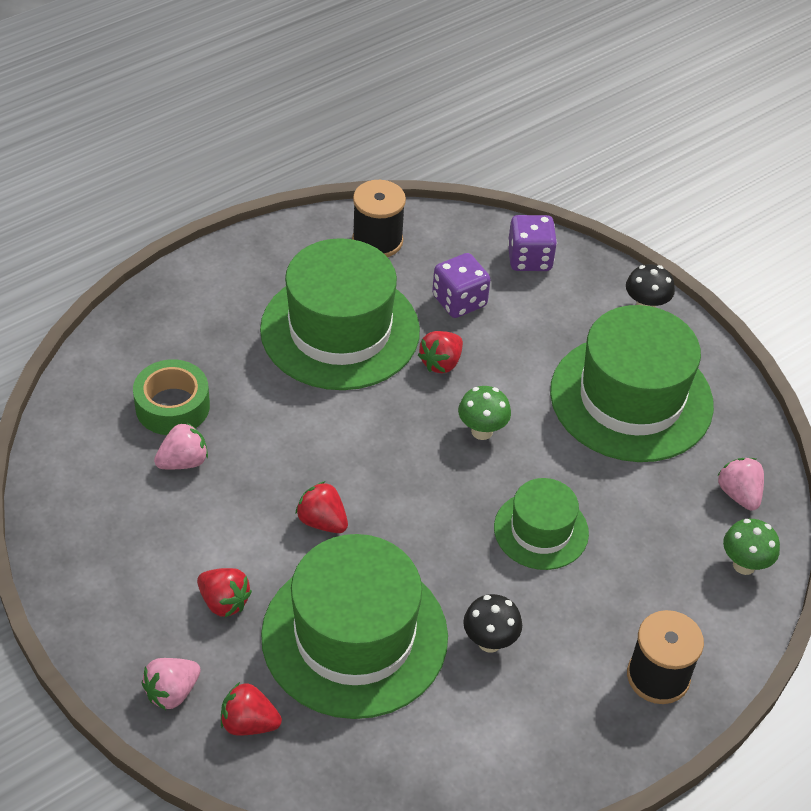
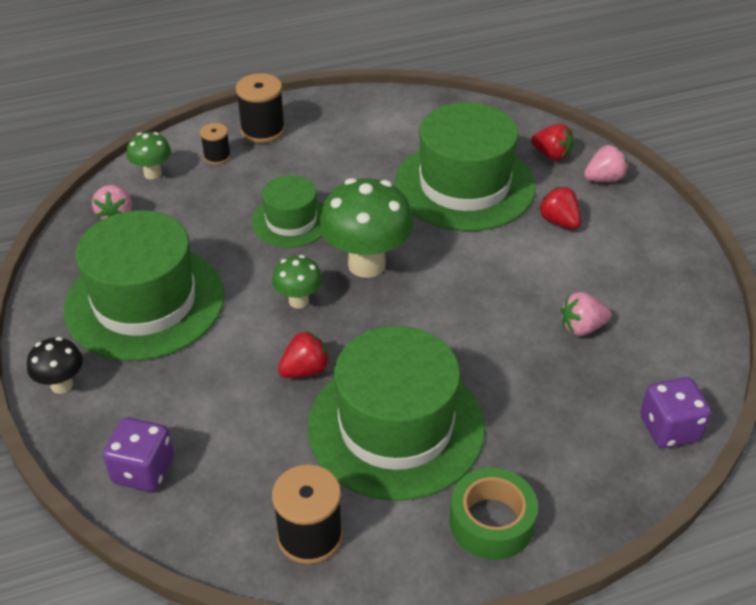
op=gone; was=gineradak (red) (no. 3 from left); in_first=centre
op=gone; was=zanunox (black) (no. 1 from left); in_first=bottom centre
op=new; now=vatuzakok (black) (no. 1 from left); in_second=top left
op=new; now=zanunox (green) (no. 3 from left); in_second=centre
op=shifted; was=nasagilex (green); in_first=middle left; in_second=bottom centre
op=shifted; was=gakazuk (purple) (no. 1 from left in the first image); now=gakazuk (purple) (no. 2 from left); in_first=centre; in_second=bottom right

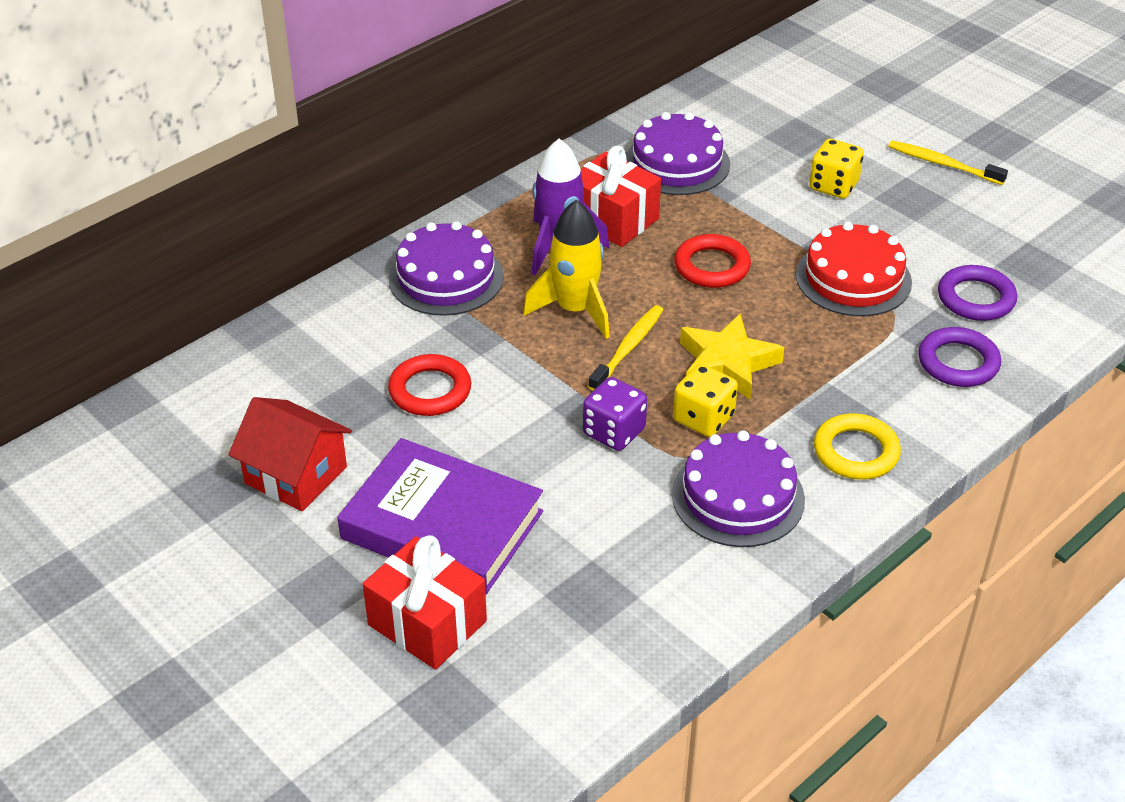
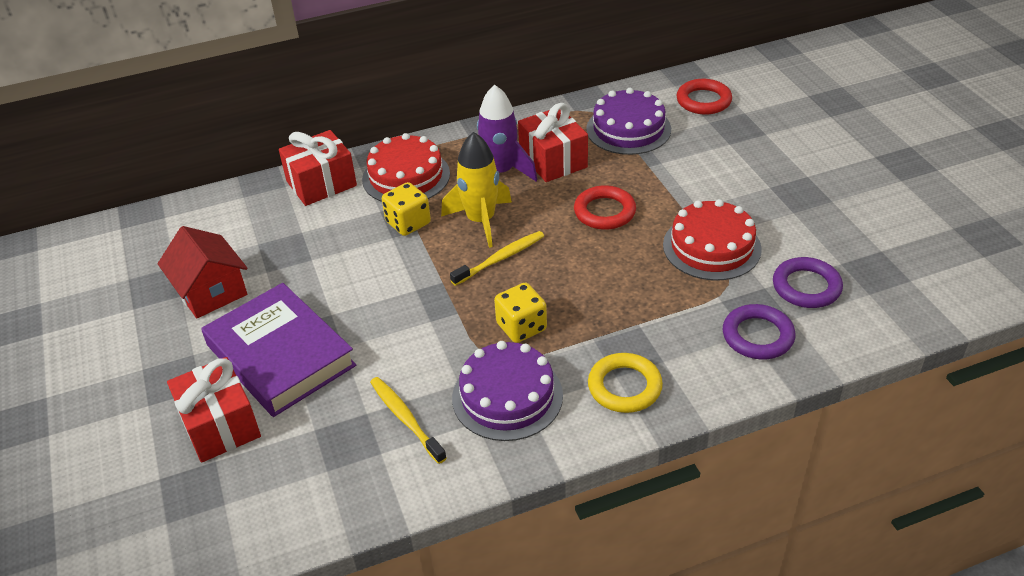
op=gone; was=gakazuk (purple); in_first=centre
op=gone; was=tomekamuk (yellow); in_first=centre
op=new; now=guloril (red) (no. 2 from left); in_second=top left
op=shifted; was=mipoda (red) (no. 1 from left in the first image); now=mipoda (red) (no. 2 from left); in_first=centre; in_second=top right
op=shifted; was=gakazuk (yellow) (no. 2 from left in the first image); now=gakazuk (yellow) (no. 1 from left); in_first=top right; in_second=centre
op=shifted; was=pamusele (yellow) (no. 2 from left in the first image); now=pamusele (yellow) (no. 1 from left); in_first=top right; in_second=bottom centre
op=repainted; was=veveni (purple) (no. 1 from left); now=veveni (red) (no. 1 from left); in_first=centre; in_second=top centre

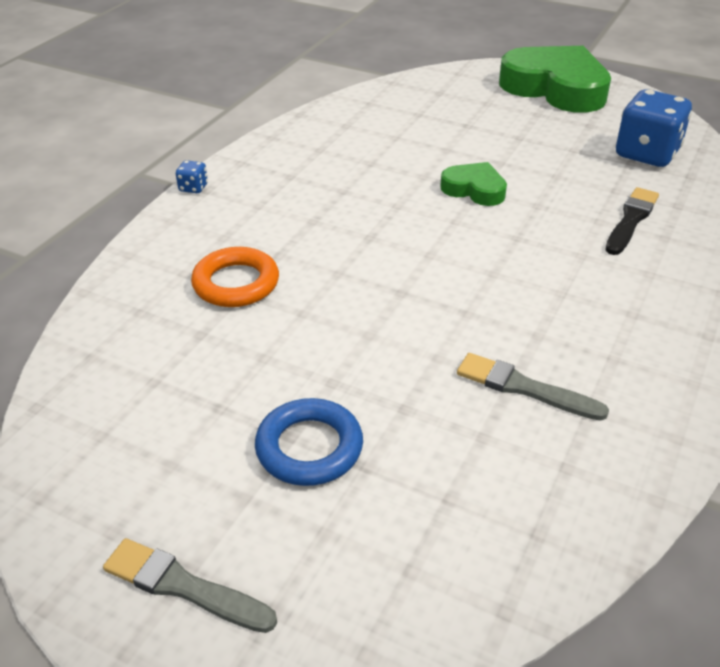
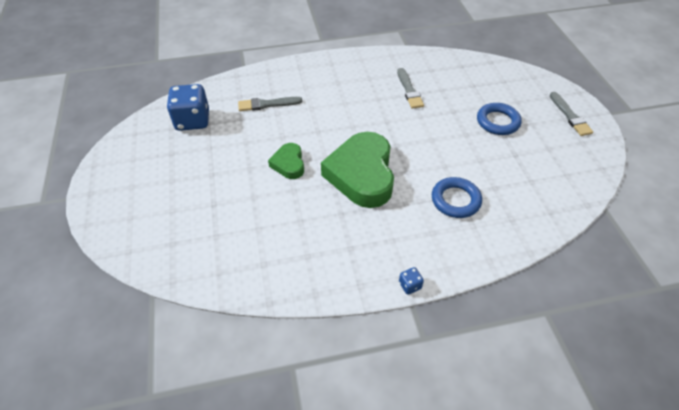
op=shifted; was=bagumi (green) (no. 2 from left); in_first=top right; in_second=centre
op=repainted; was=mipoda (orange); now=mipoda (blue) (no. 1 from left); in_first=middle left; in_second=middle right
op=repainted; was=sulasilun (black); now=sulasilun (grey) (no. 1 from left); in_first=top right; in_second=top centre

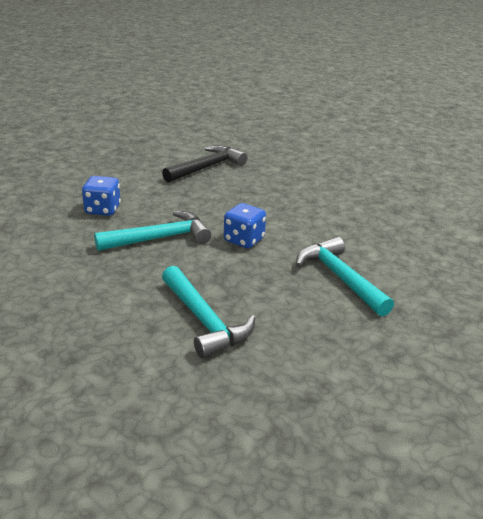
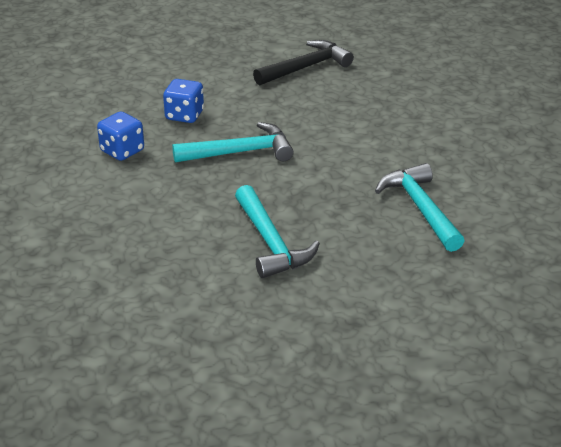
op=shifted; was=gakazuk (blue) (no. 2 from left in the first image); now=gakazuk (blue) (no. 1 from left); in_first=centre; in_second=top left

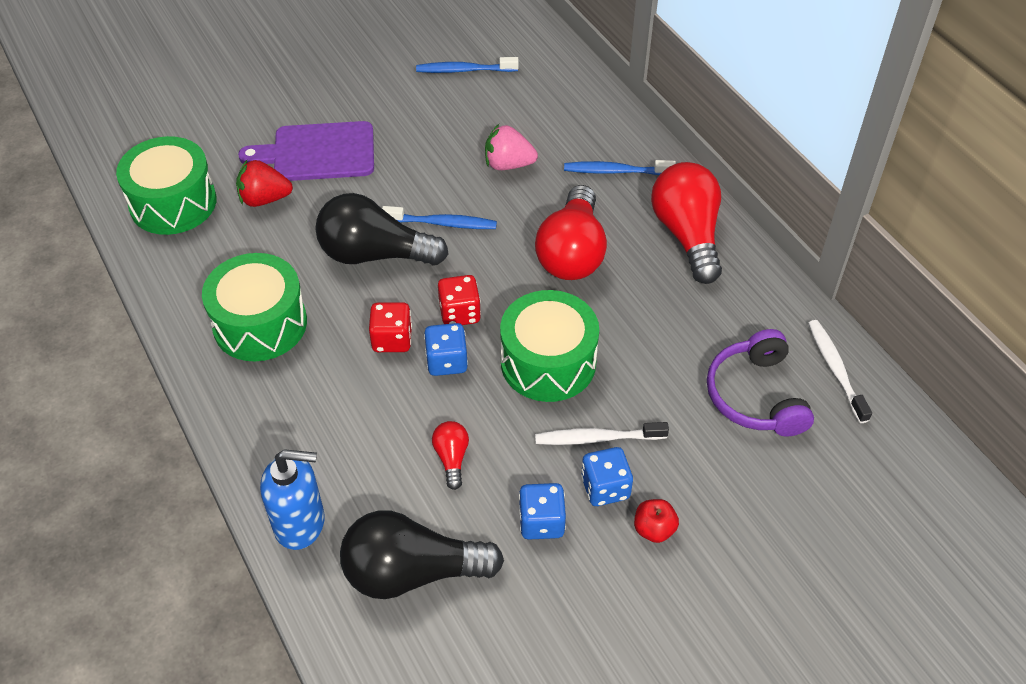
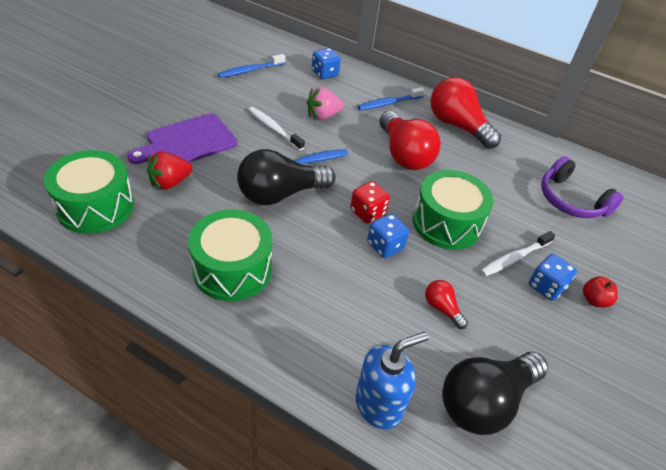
op=gone; was=gakazuk (red) (no. 1 from left); in_first=centre
op=shifted; was=gakazuk (blue) (no. 2 from left in the first image); now=gakazuk (blue) (no. 1 from left); in_first=bottom centre; in_second=top centre
op=shifted; was=pamusele (white) (no. 2 from left in the first image); now=pamusele (white) (no. 1 from left); in_first=middle right; in_second=top centre

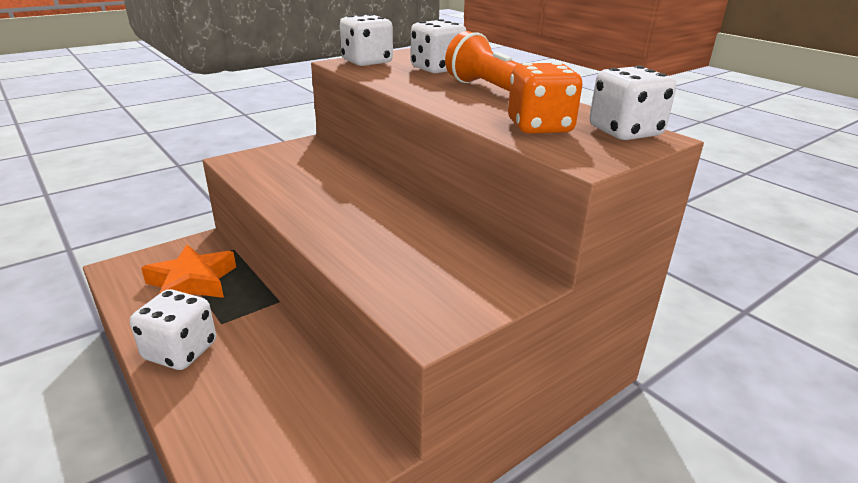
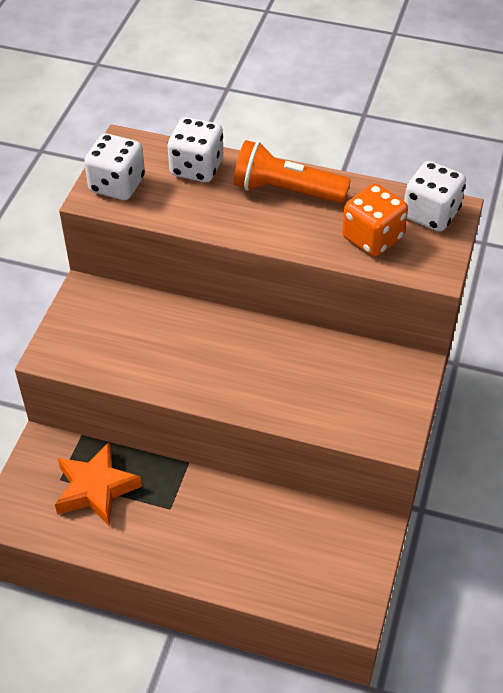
op=gone; was=gakazuk (white) (no. 1 from left); in_first=bottom left

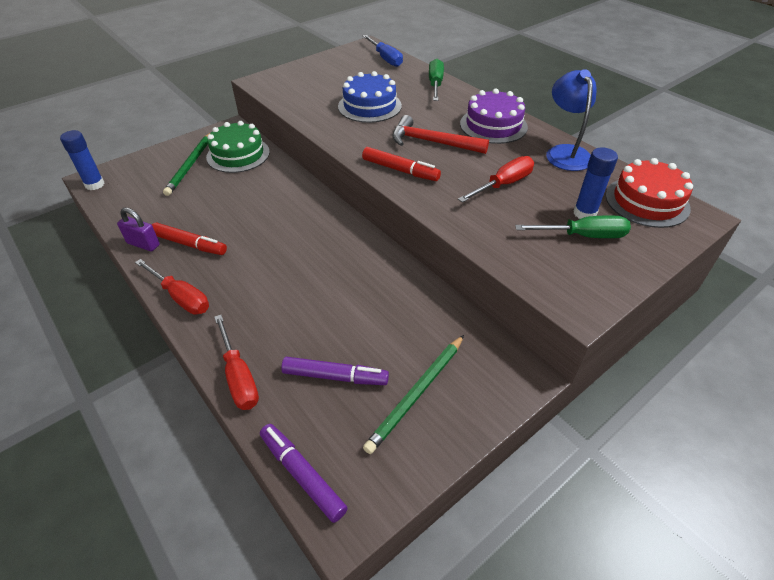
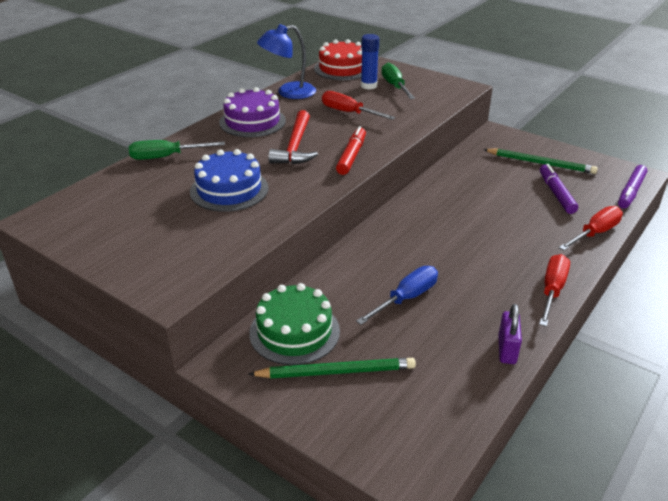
op=gone; was=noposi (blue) (no. 1 from left); in_first=top left
op=gone; was=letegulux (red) (no. 1 from left); in_first=middle left
op=shifted; was=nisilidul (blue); in_first=top centre; in_second=centre

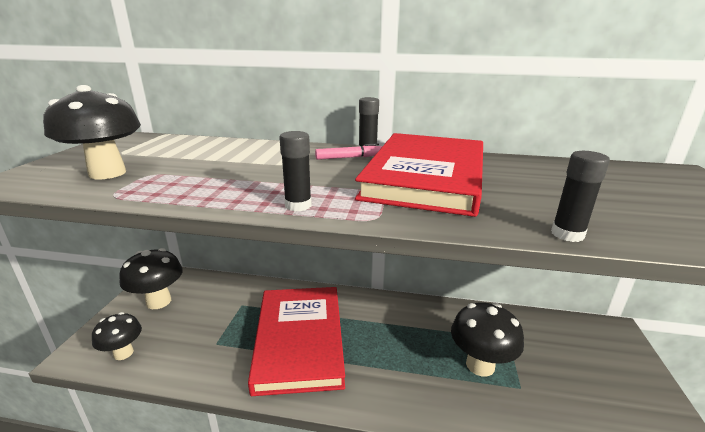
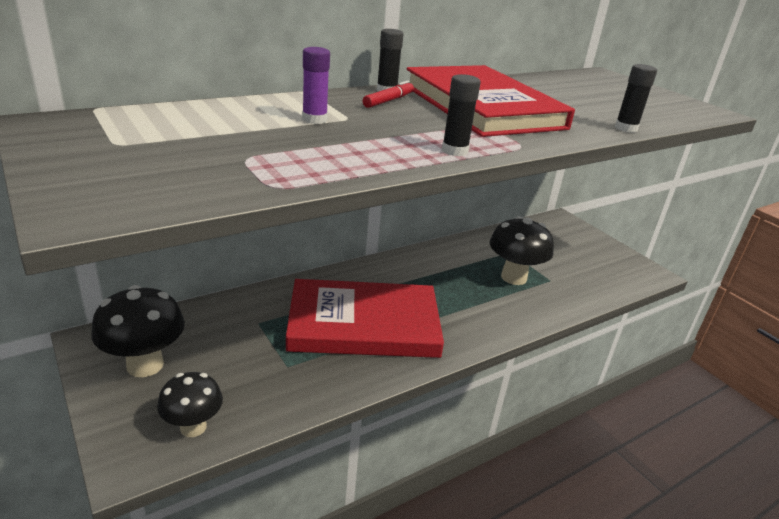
op=gone; was=zanunox (black) (no. 1 from left); in_first=top left
op=new; now=noposi (purple); in_second=top centre
op=repainted; was=letegulux (pink); now=letegulux (red); in_first=centre; in_second=top centre
op=rotated; was=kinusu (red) (no. 1 from left); in_first=bottom centre; in_second=centre; clockwise=-45

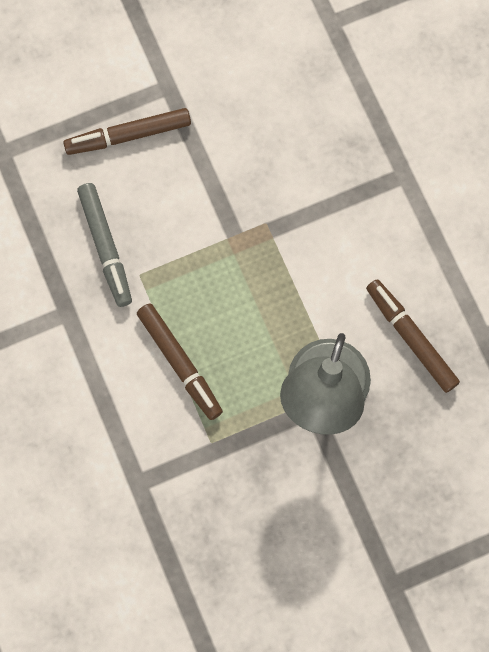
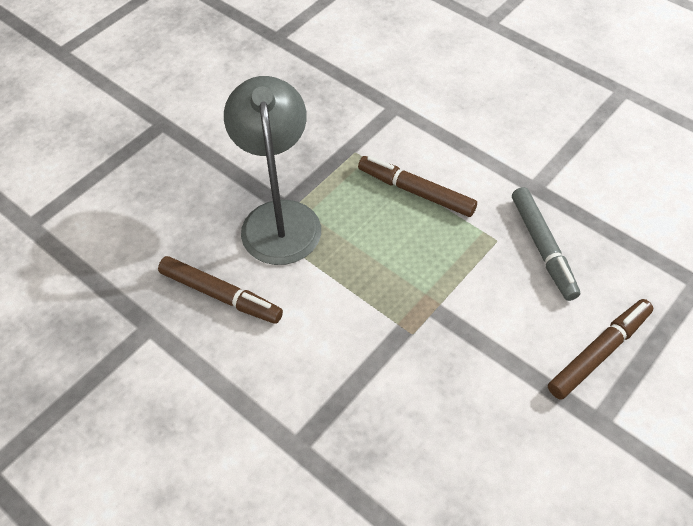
op=rotated; was=letegulux (grey); in_first=middle left; in_second=middle right; clockwise=-150

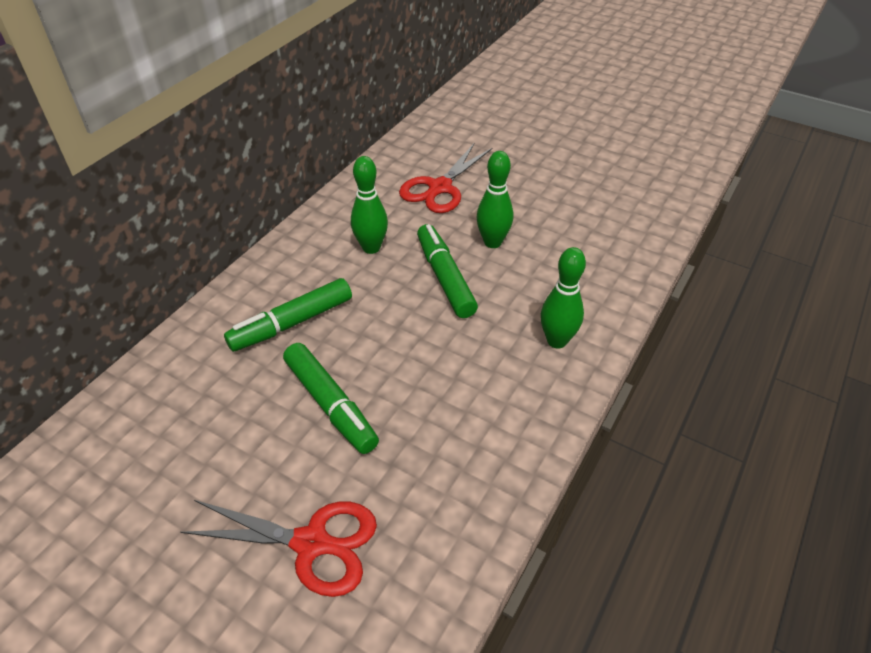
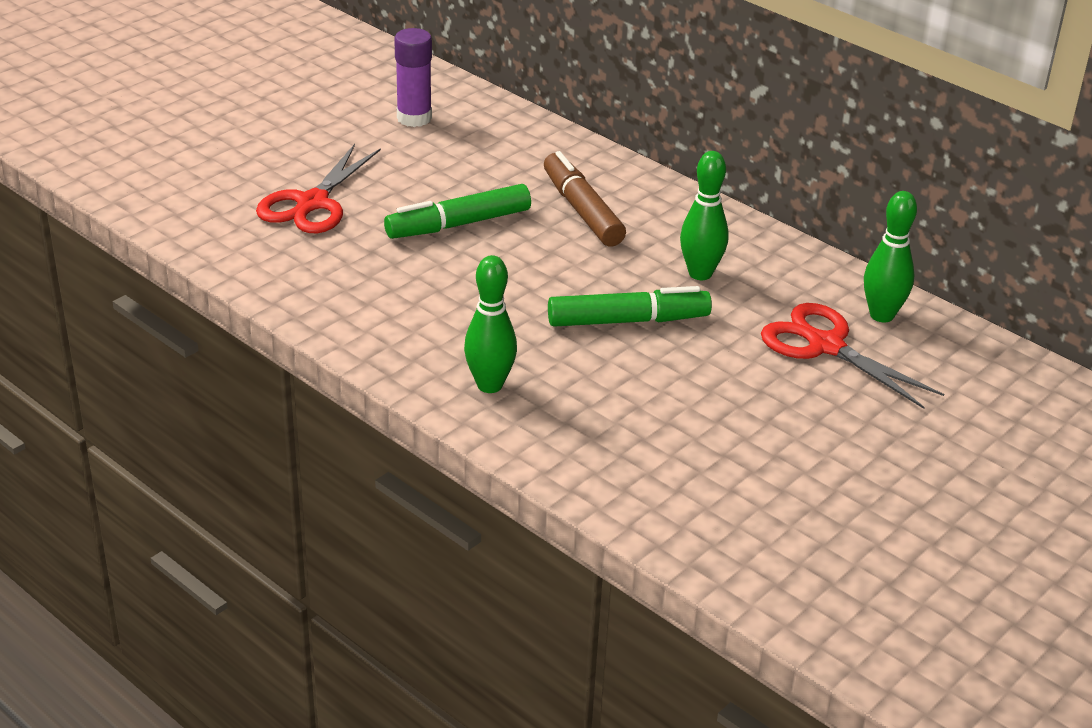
op=new; now=noposi (purple); in_second=top centre
op=shifted; was=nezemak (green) (no. 2 from left in the first image); now=nezemak (green) (no. 3 from left); in_first=top centre; in_second=middle right
op=repainted; was=letegulux (green) (no. 1 from left); now=letegulux (brown); in_first=middle left; in_second=top centre

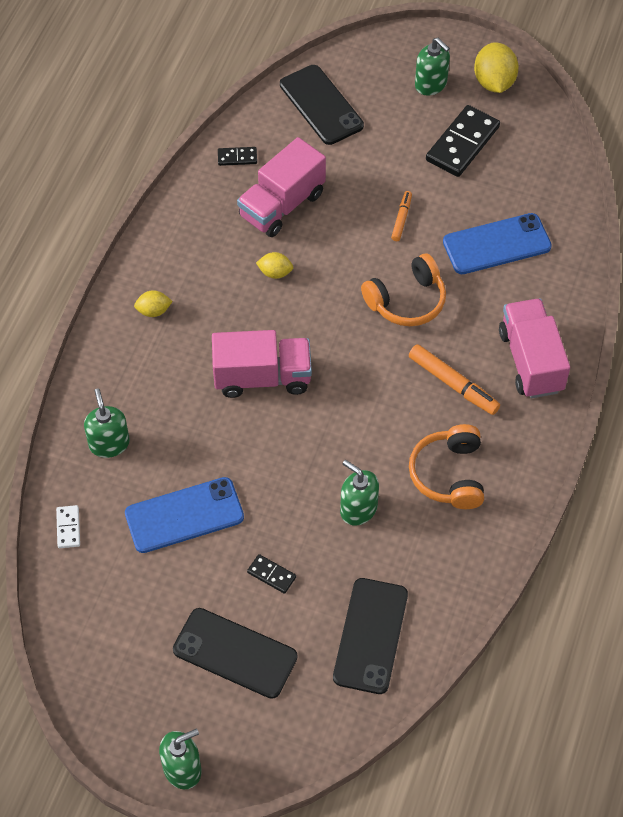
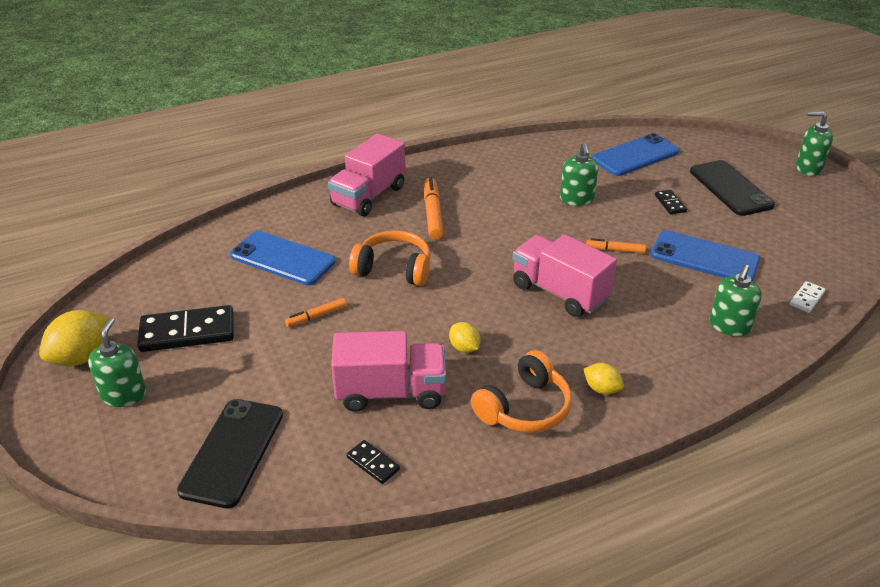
op=new; now=letegulux (orange) (no. 3 from left); in_second=middle right
op=shifted; was=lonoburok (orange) (no. 2 from left); in_first=middle right; in_second=centre
op=repainted; was=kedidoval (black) (no. 3 from left); now=kedidoval (blue) (no. 2 from left); in_first=bottom centre; in_second=top right

